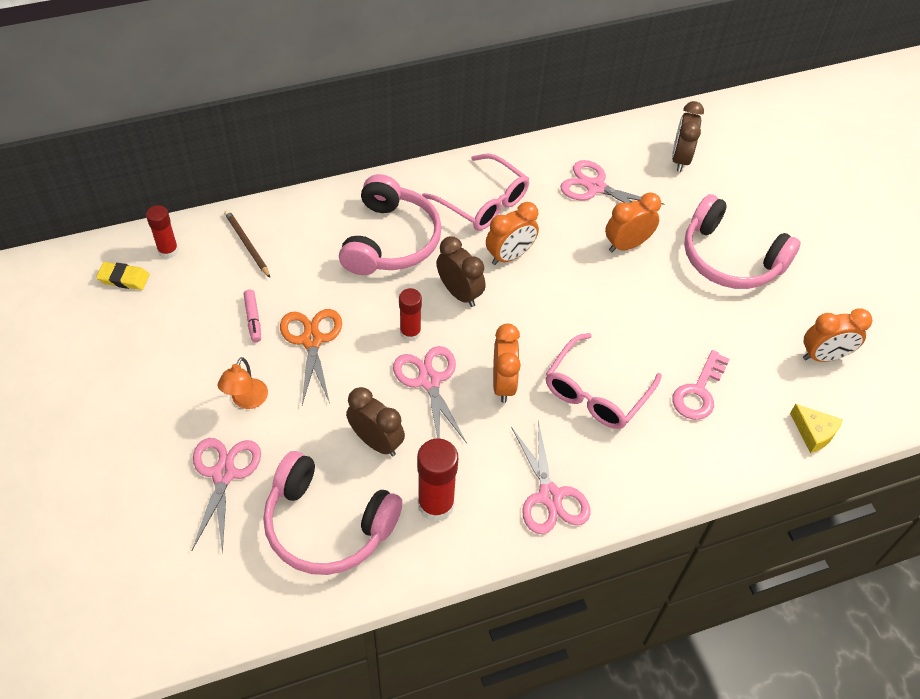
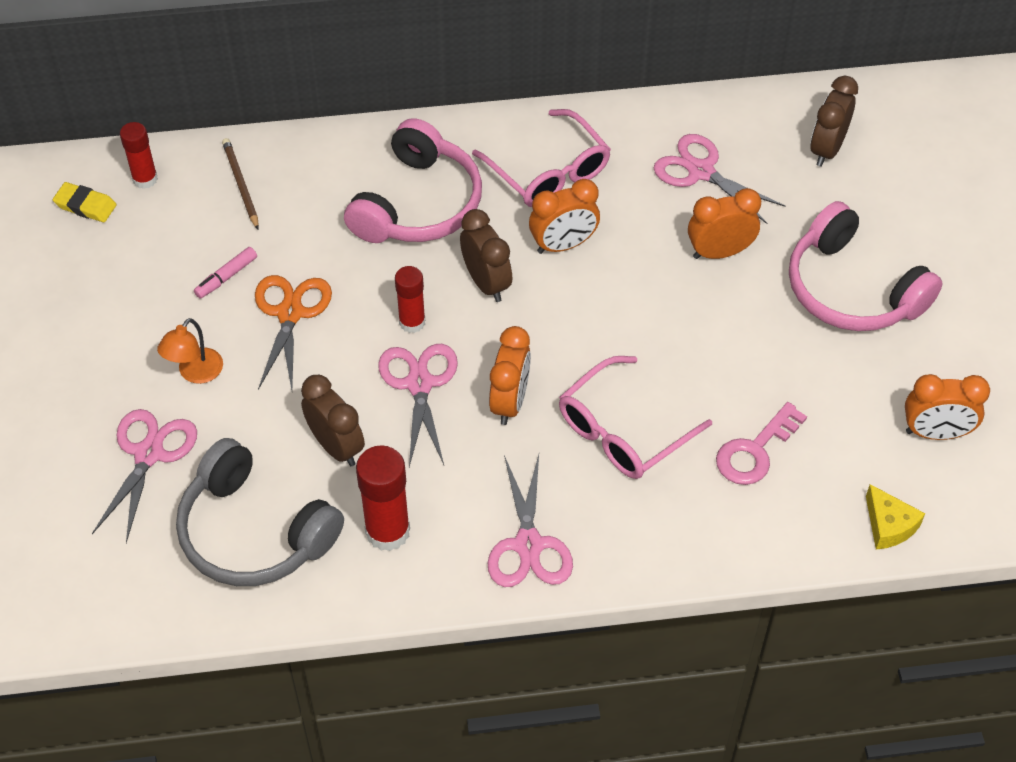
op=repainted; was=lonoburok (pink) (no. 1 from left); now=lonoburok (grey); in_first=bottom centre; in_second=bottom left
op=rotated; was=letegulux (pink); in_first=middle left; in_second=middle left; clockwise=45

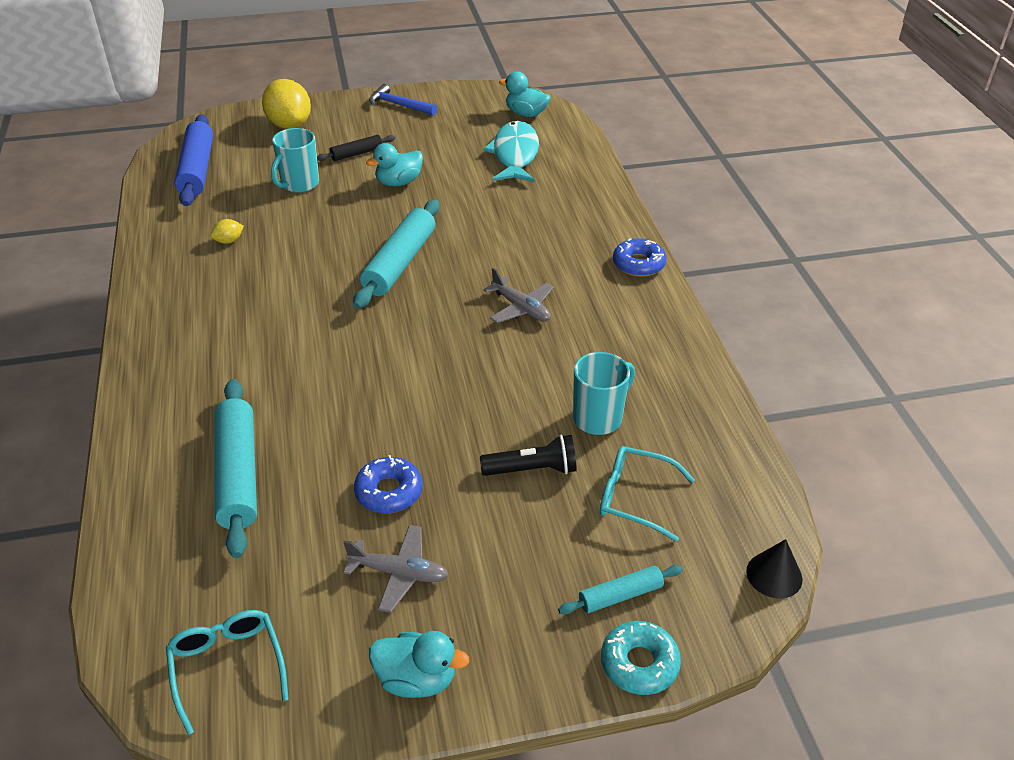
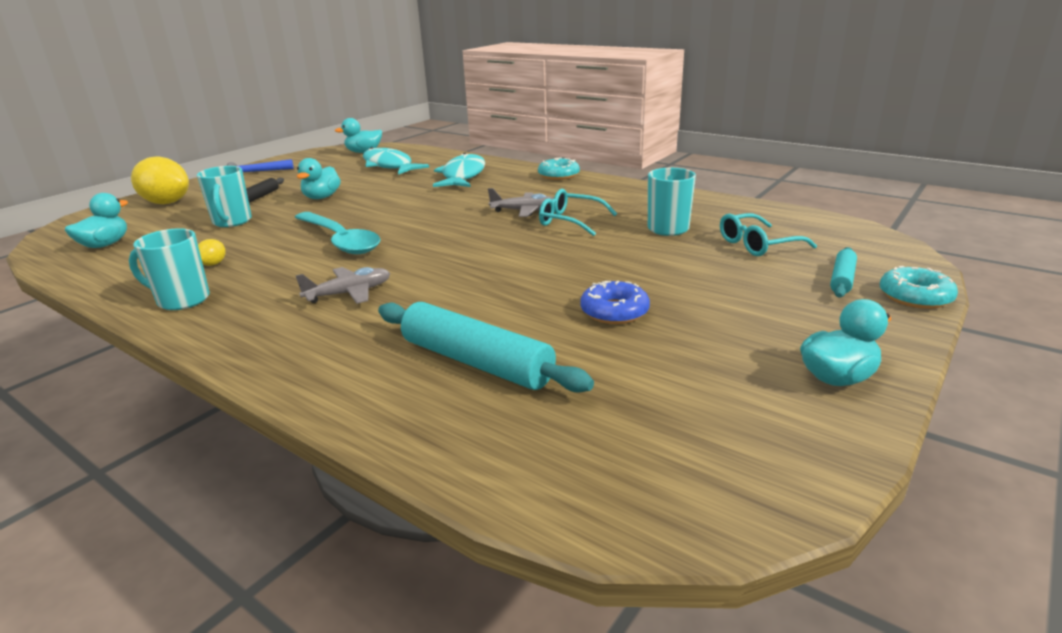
op=gone; was=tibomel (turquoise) (no. 2 from left); in_first=centre
op=gone; was=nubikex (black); in_first=centre
op=gone; was=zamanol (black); in_first=bottom right
op=new; now=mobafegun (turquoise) (no. 1 from left); in_second=middle left
op=new; now=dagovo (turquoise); in_second=middle left
op=new; now=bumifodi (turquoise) (no. 2 from left); in_second=top centre
op=shifted; was=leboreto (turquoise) (no. 1 from left); in_first=bottom left; in_second=centre
op=shifted; was=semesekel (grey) (no. 1 from left); in_first=bottom centre; in_second=middle left
op=swapped; was=tibomel (blue); now=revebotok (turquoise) (no. 1 from left); in_first=top left; in_second=middle left
op=repainted; was=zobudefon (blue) (no. 2 from left); now=zobudefon (turquoise) (no. 1 from left); in_first=centre; in_second=top centre

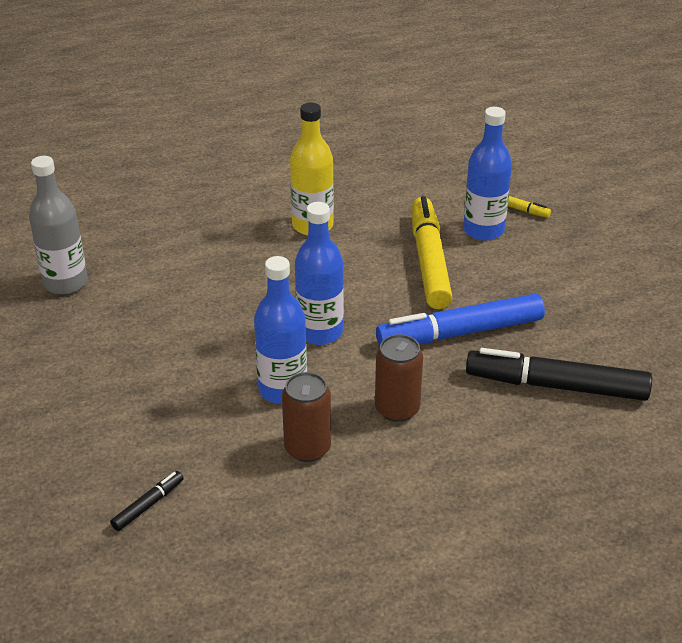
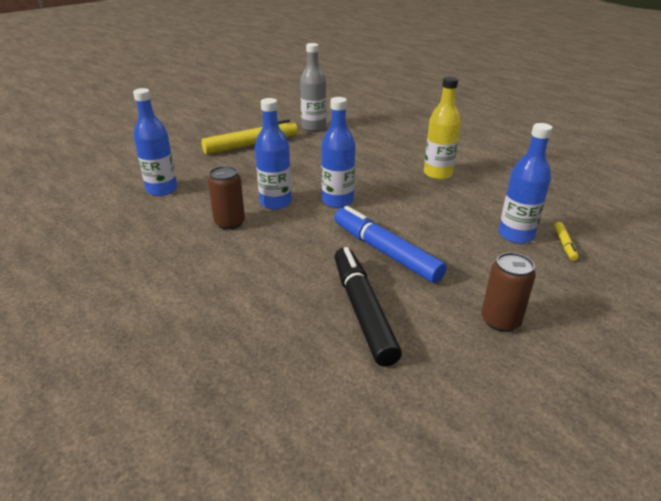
op=shifted; was=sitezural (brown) (no. 2 from left); in_first=centre; in_second=middle right
op=shifted; was=letegulux (yellow) (no. 1 from left); in_first=centre; in_second=top centre
op=swapped; was=letegulux (black) (no. 1 from left); now=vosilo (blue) (no. 1 from left); in_first=bottom left; in_second=top left

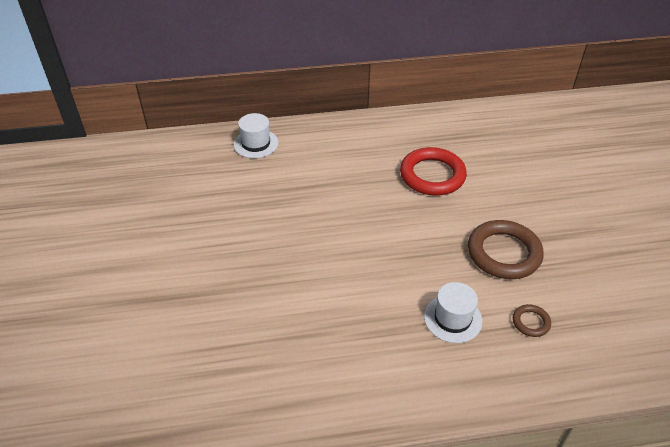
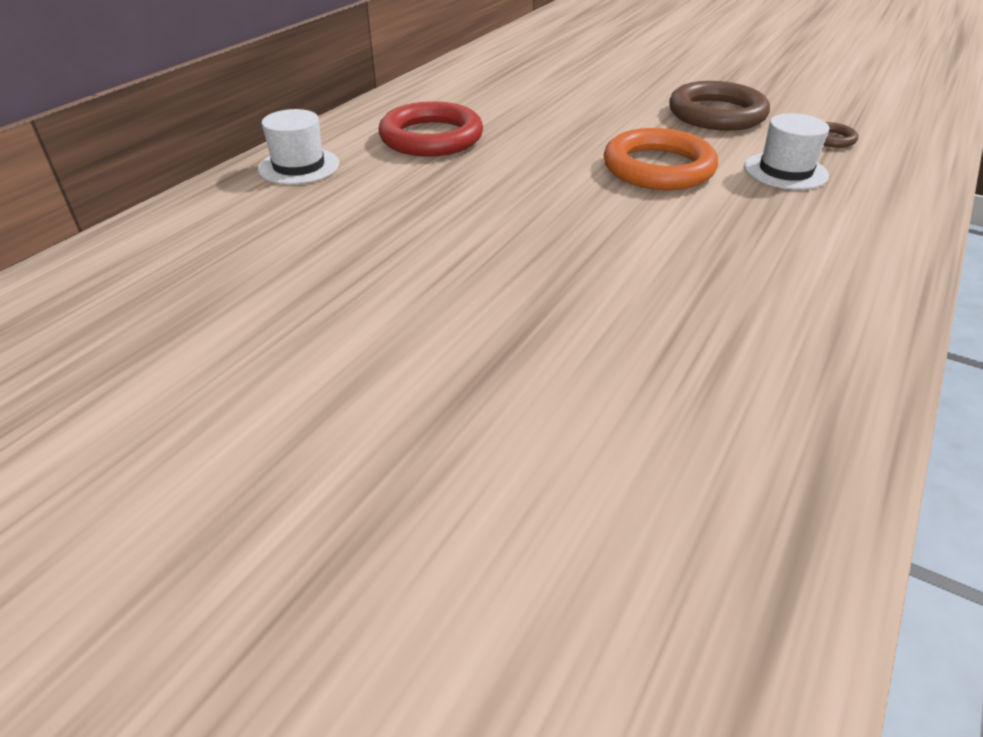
op=new; now=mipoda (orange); in_second=top right
op=shifted; was=mipoda (red); in_first=centre; in_second=top centre

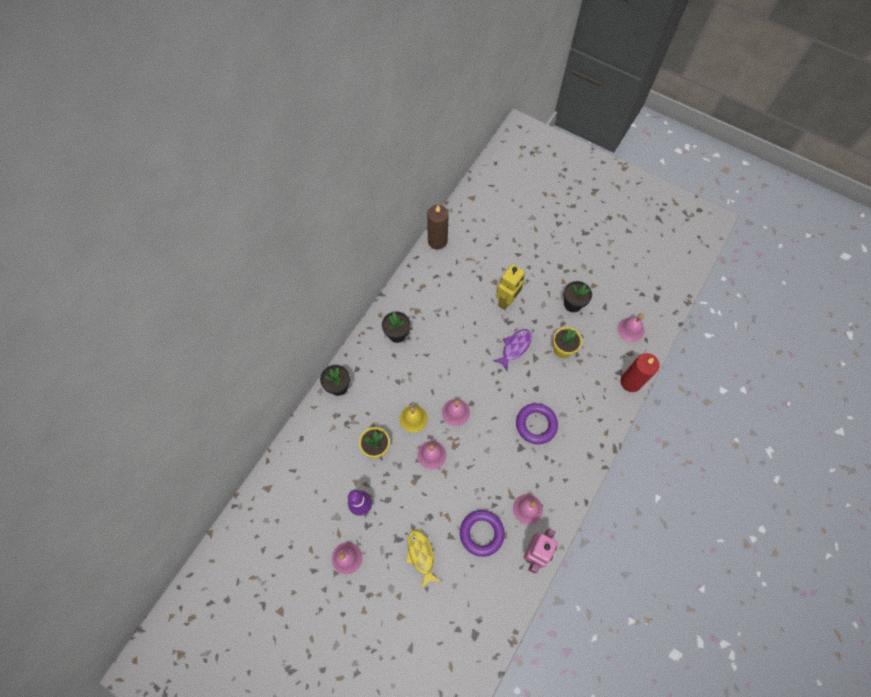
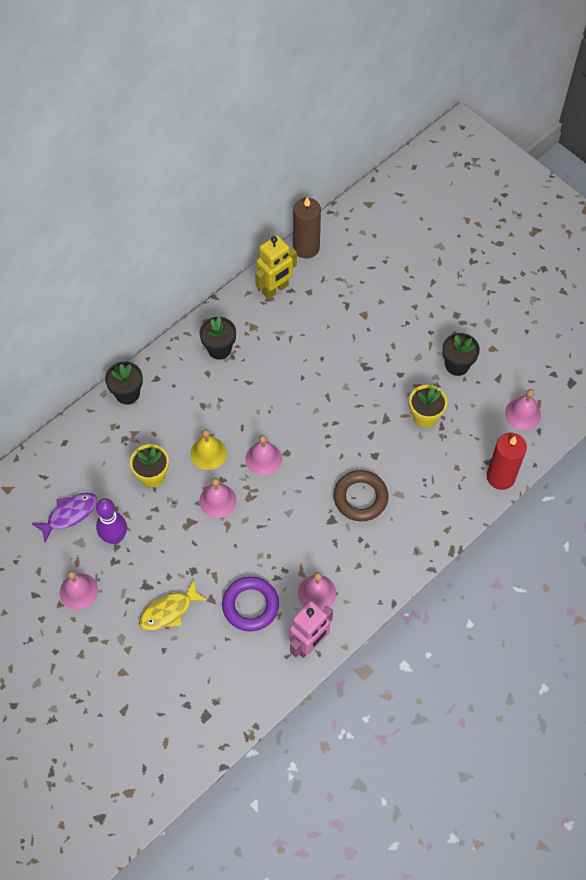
op=shifted; was=bumifodi (purple); in_first=centre; in_second=middle left
op=shifted; was=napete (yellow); in_first=centre; in_second=top centre
op=repainted; was=mipoda (purple) (no. 2 from left); now=mipoda (brown); in_first=centre; in_second=centre
op=rotated; was=bumifodi (yellow); in_first=bottom centre; in_second=bottom left; clockwise=-120

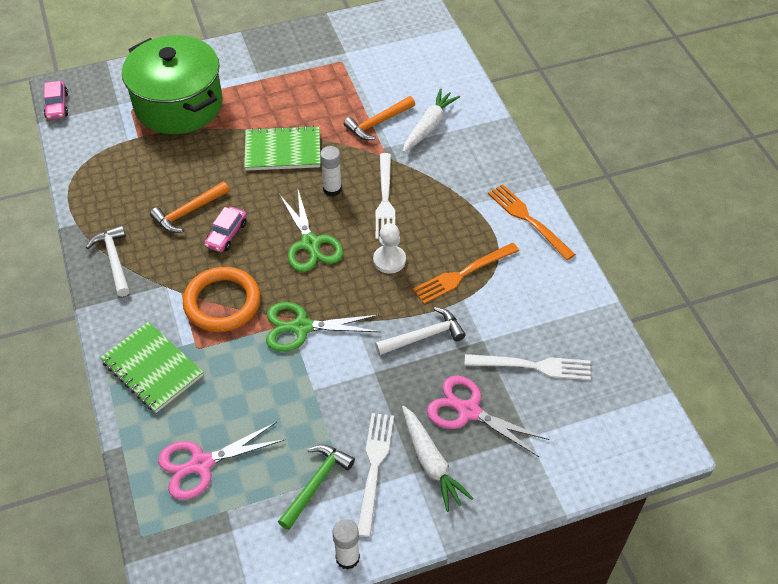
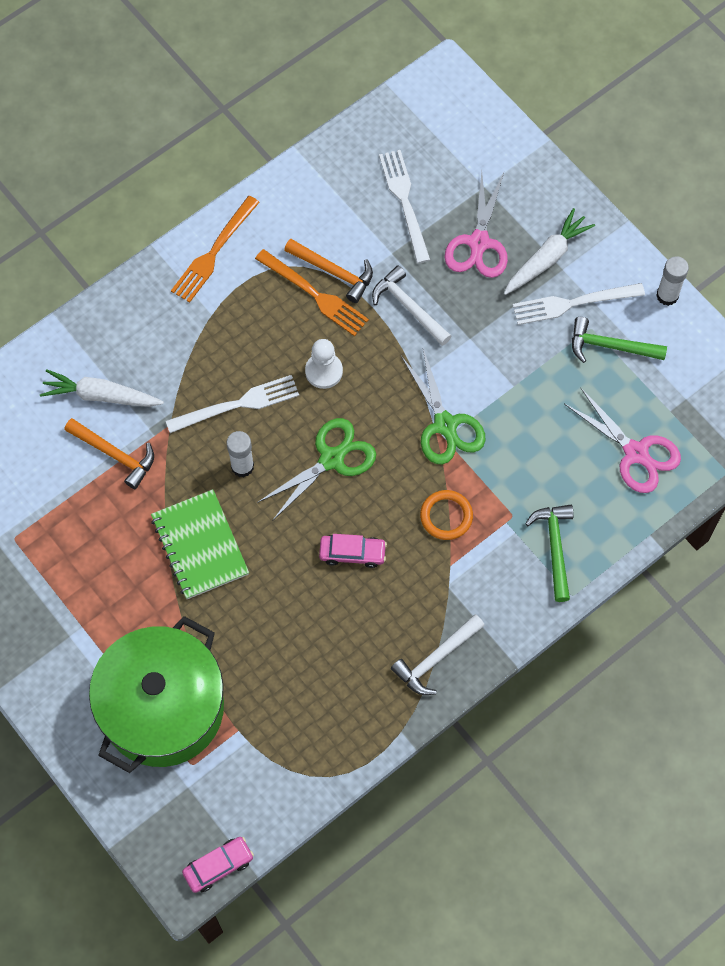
op=shifted; was=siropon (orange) (no. 1 from left in the first image); now=siropon (orange) (no. 2 from left); in_first=middle left; in_second=top centre
op=swapped; was=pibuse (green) (no. 1 from left); now=siropon (green) (no. 1 from left); in_first=middle left; in_second=middle right
op=scaled; was=mipoda (orange); in_first=middle left; in_second=centre; ratio=0.6

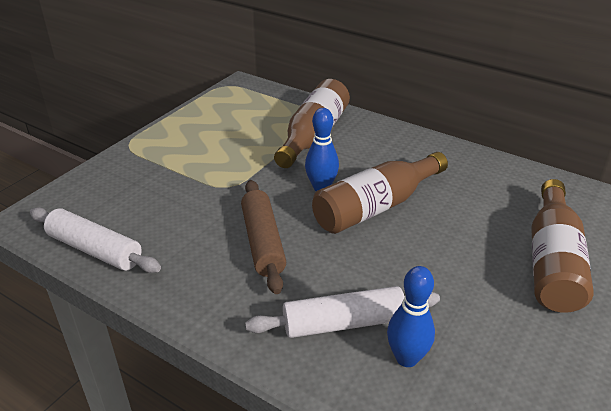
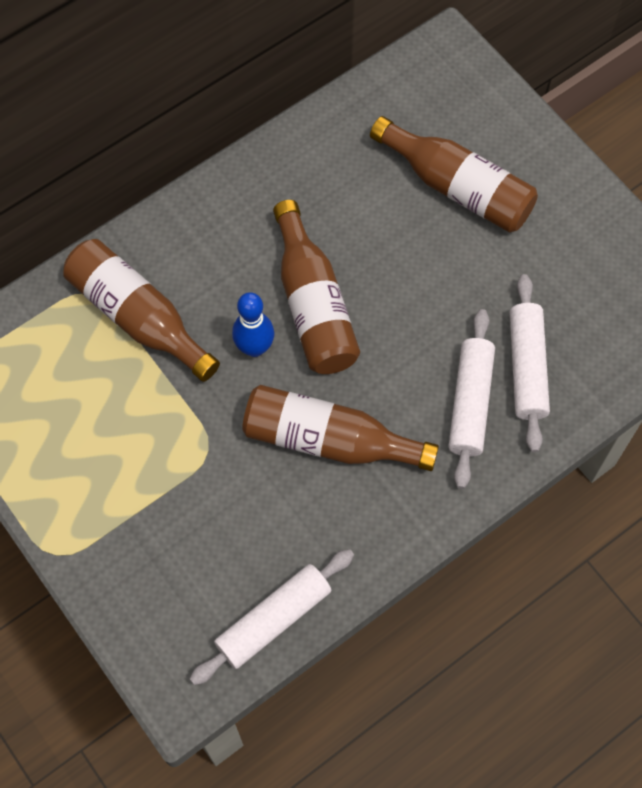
op=swapped; was=tibomel (brown); now=vosilo (brown) (no. 3 from left); in_first=centre; in_second=centre
op=swapped; was=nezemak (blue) (no. 2 from left); now=tibomel (white) (no. 3 from left); in_first=bottom right; in_second=middle right

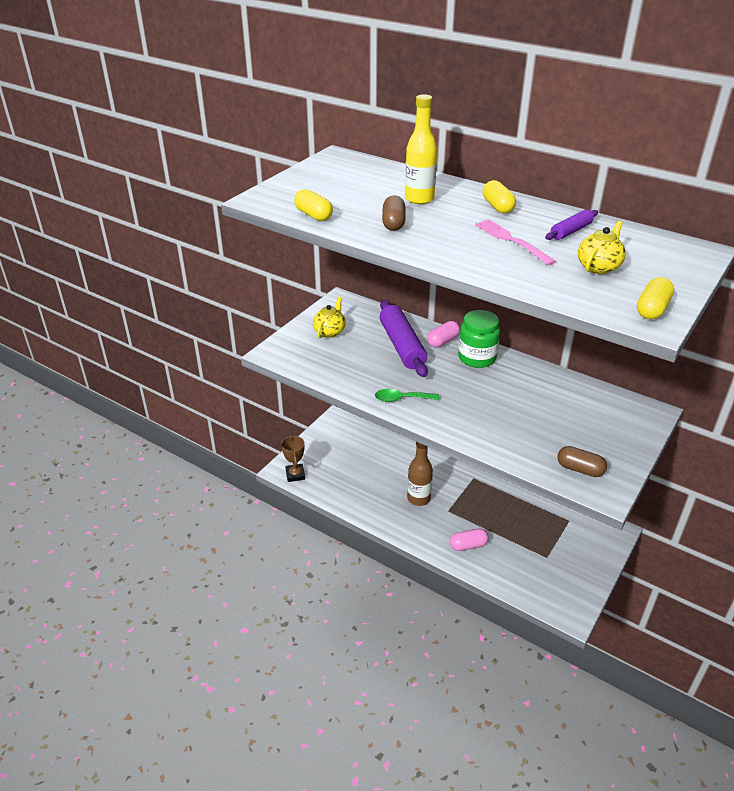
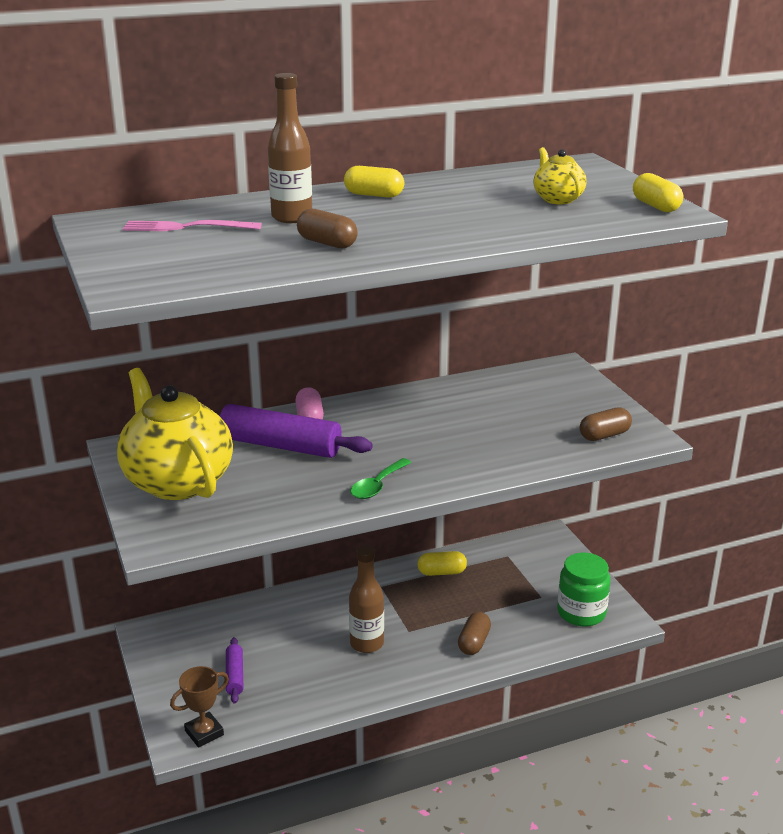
op=shifted; was=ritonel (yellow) (no. 1 from left in the first image); now=ritonel (yellow) (no. 2 from left); in_first=top centre; in_second=bottom centre
op=shifted; was=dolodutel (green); in_first=centre; in_second=bottom right
op=shifted; was=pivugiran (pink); in_first=top right; in_second=top left
op=shifted; was=tibomel (purple) (no. 2 from left in the first image); now=tibomel (purple) (no. 1 from left); in_first=top right; in_second=bottom left
op=repainted; was=vosilo (yellow); now=vosilo (brown) (no. 1 from left); in_first=top centre; in_second=top centre
op=repainted; was=ritonel (pink) (no. 2 from left); now=ritonel (brown) (no. 2 from left); in_first=bottom centre; in_second=bottom centre
op=rotated; was=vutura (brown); in_first=centre; in_second=bottom left; clockwise=-60
op=scaled; was=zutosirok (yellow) (no. 1 from left); in_first=centre; in_second=middle left; ratio=2.16

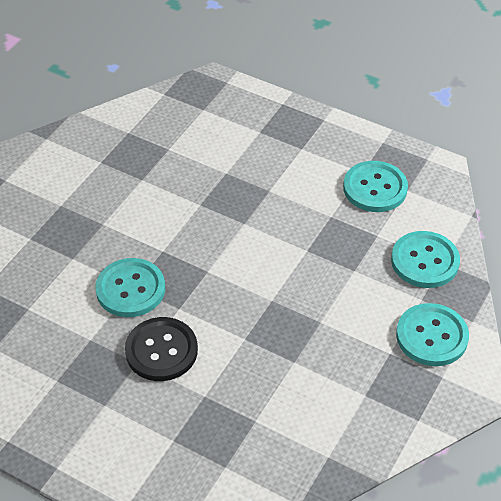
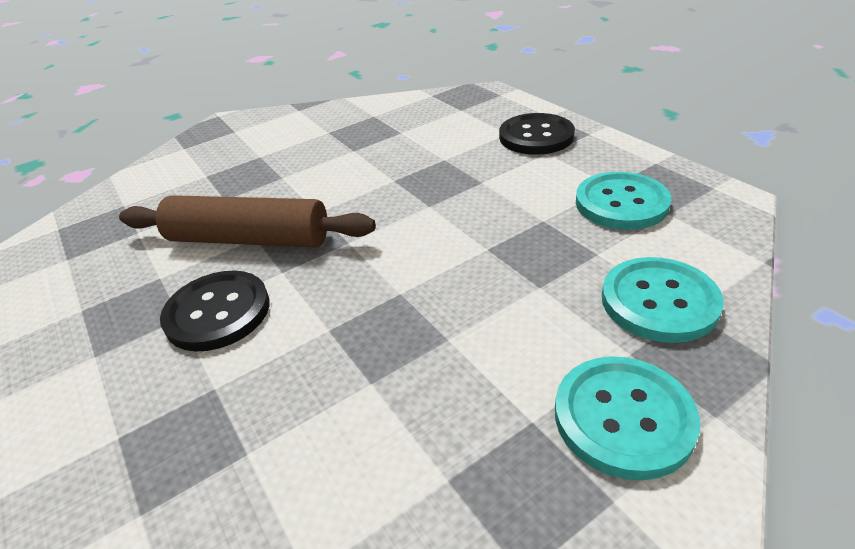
op=new; now=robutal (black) (no. 2 from left); in_second=top centre
op=swapped; was=robutal (turquoise) (no. 1 from left); now=tibomel (brown); in_first=middle left; in_second=middle left

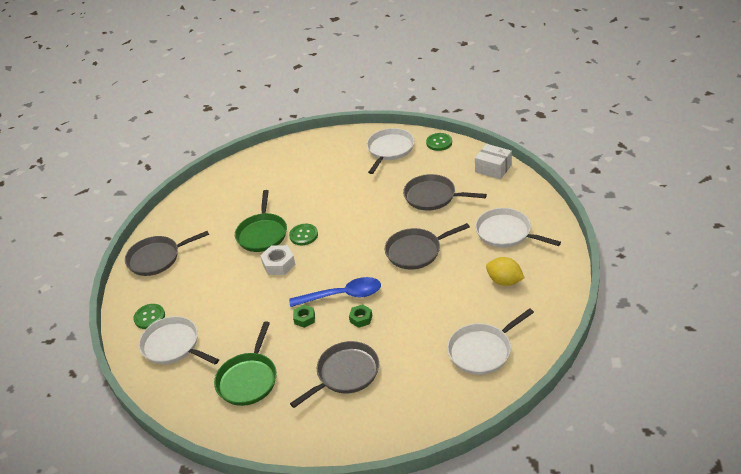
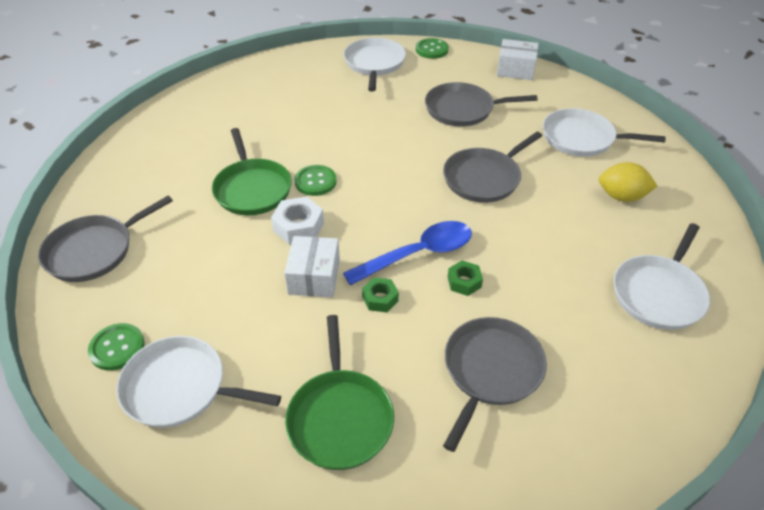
op=new; now=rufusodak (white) (no. 1 from left); in_second=centre

